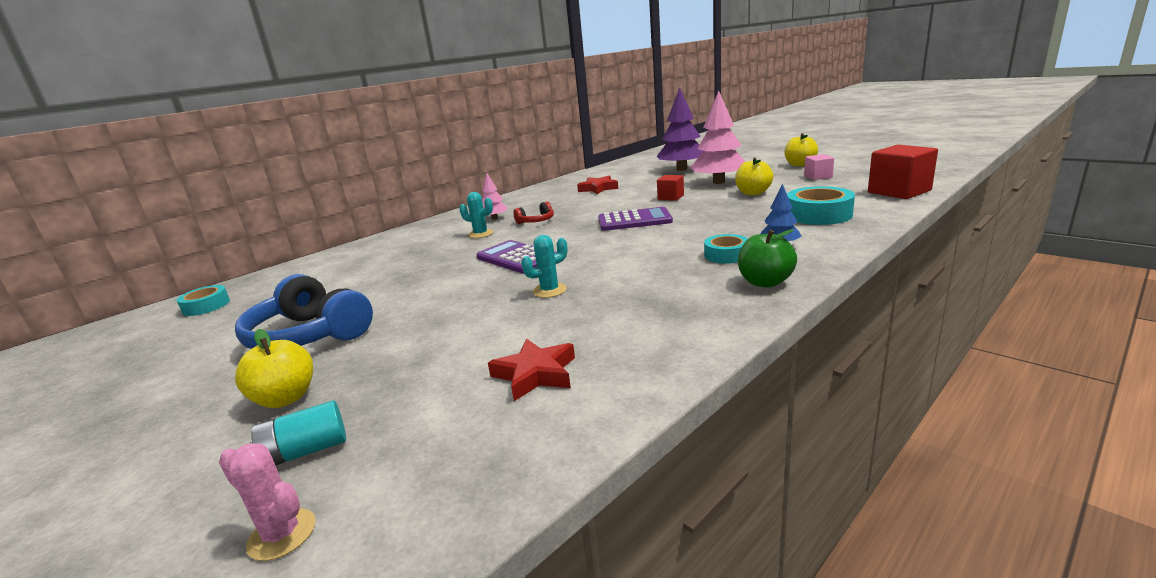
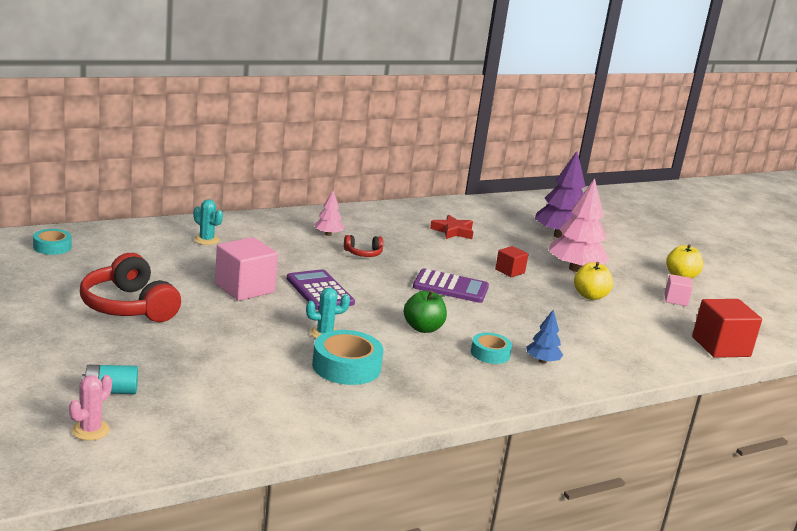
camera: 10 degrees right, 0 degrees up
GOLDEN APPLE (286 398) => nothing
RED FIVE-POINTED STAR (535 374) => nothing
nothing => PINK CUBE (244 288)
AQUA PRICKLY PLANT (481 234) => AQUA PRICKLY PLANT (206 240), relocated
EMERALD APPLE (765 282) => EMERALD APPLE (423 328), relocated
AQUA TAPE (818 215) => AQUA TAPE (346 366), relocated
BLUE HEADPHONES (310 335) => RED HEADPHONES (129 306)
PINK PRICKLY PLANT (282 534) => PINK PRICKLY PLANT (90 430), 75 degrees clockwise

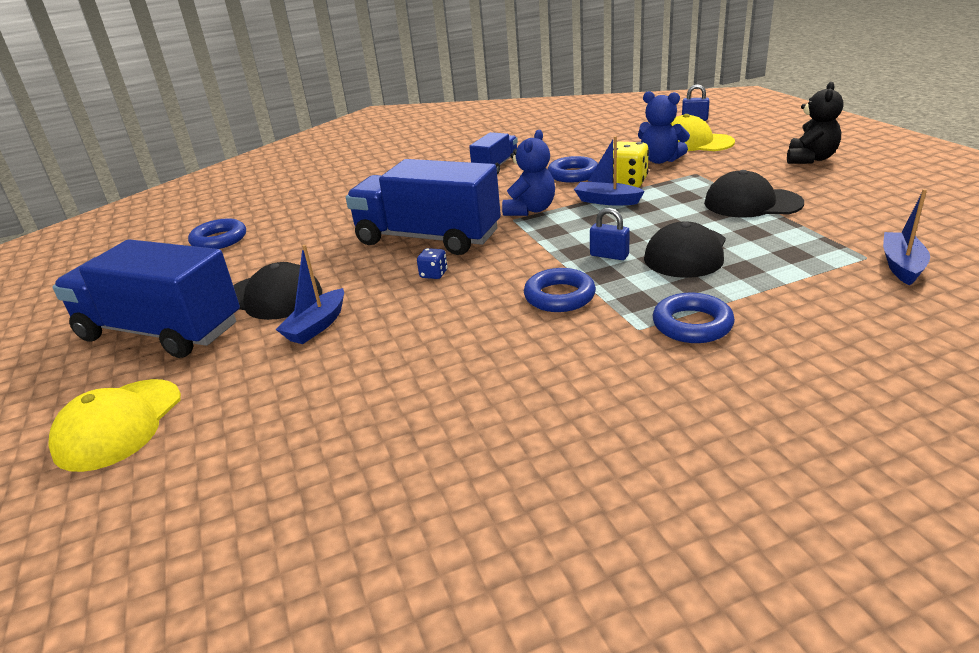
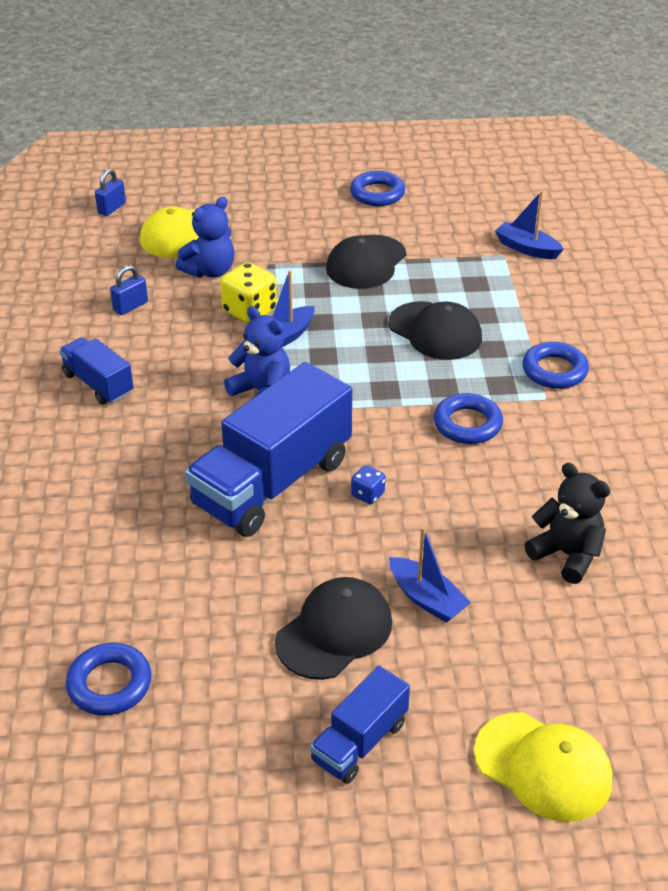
camera: 75 degrees left, 10 degrees up
BLUE HOOP (573 174) => BLUE HOOP (377 194), relocated
BLUE PADLOCK (609 255) => BLUE PADLOCK (130 306), relocated
JET-BLACK STUFFED BEAR (810 159) => JET-BLACK STUFFED BEAR (566 555), relocated
BLUE TOY TRUCK (160 332) => BLUE TOY TRUCK (360 742), x0.52

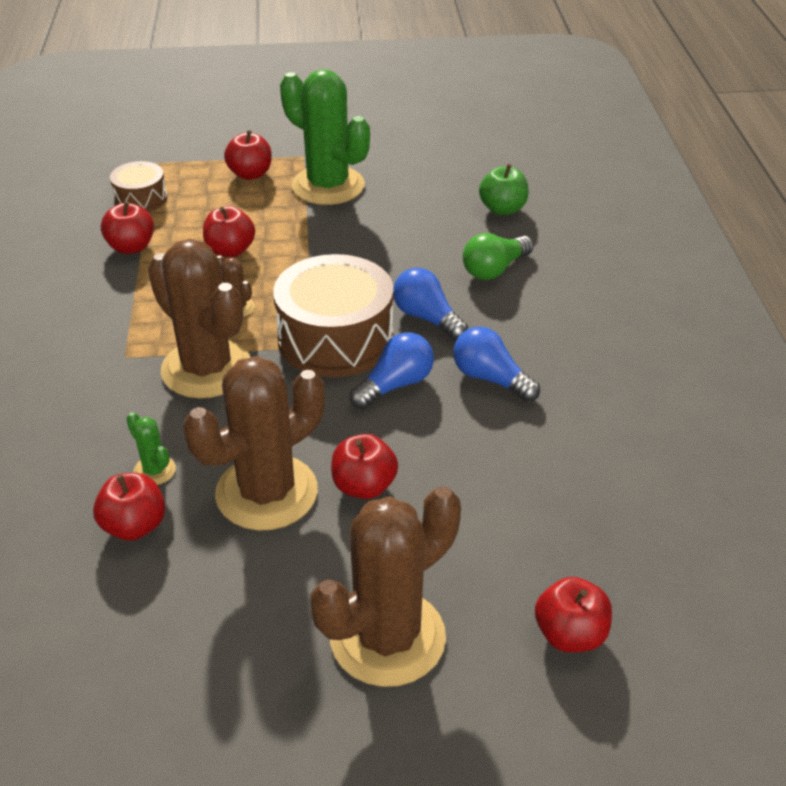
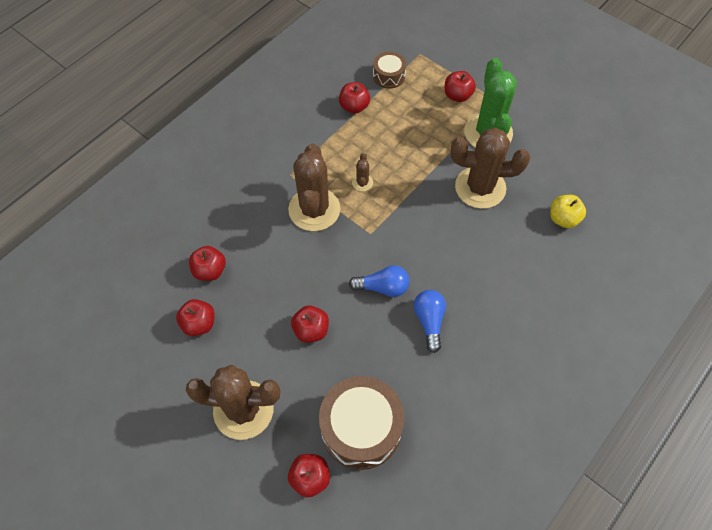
camera: 45 degrees right, 20 degrees up
EMERALD PRICKLY PLANT (154 470) => nothing
BLUE BULB (427 318) => nothing
EMERALD BULB (494 269) => nothing
BROWN PRICKLY PLANT (267 492) => BROWN PRICKLY PLANT (480 187), relocated
RED APPLE (230 250) => RED APPLE (199 324), relocated
BROWN SNARE DRUM (335 339) => BROWN SNARE DRUM (361 428), relocated
EMERALD APPLE (502 209) => GOLDEN APPLE (563 219)

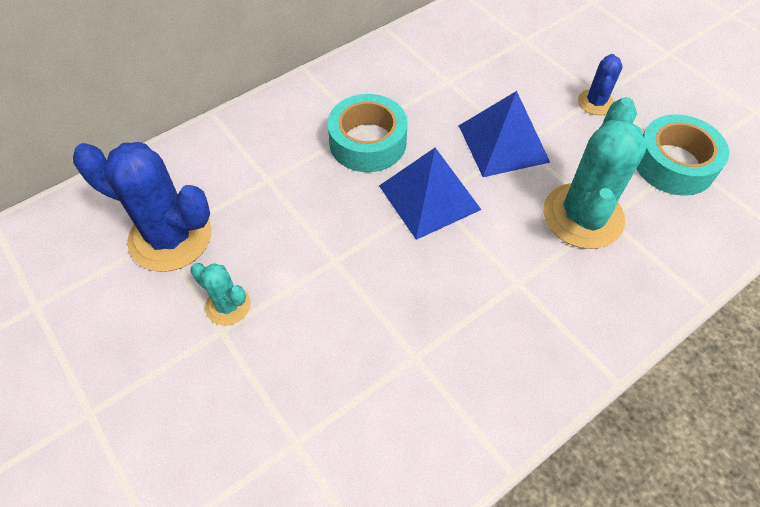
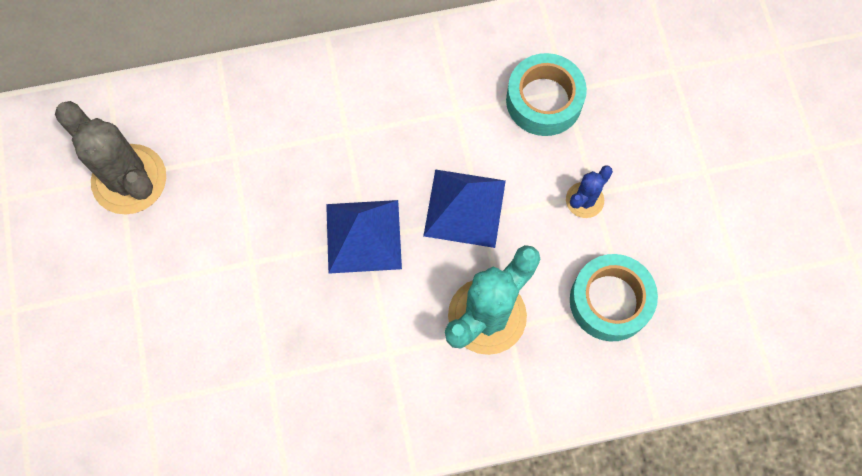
camera: 25 degrees right, 15 degrees up
AQUA PRICKLY PLANT (228 305) => nothing
AQUA TAPE (368 142) => AQUA TAPE (544 100), relocated
BLUE PRICKLY PLANT (170 237) => ASH-GREY PRICKLY PLANT (129 179)

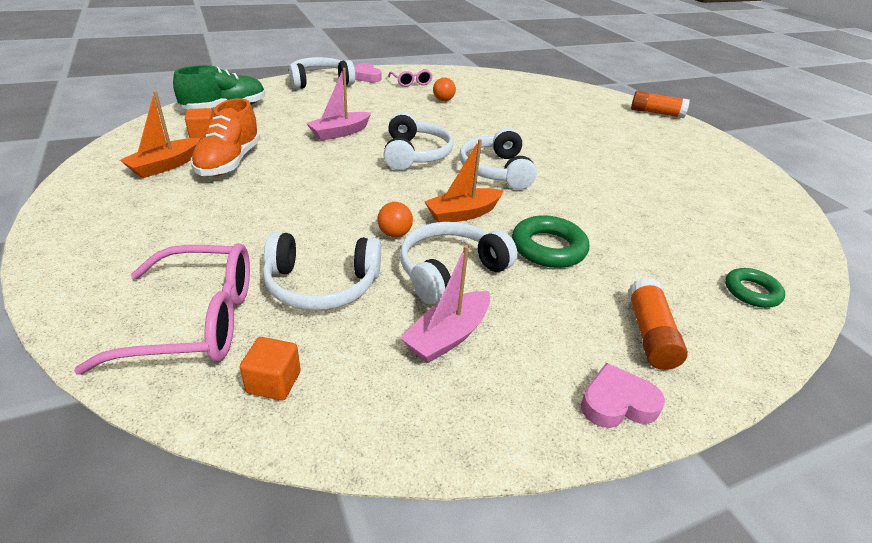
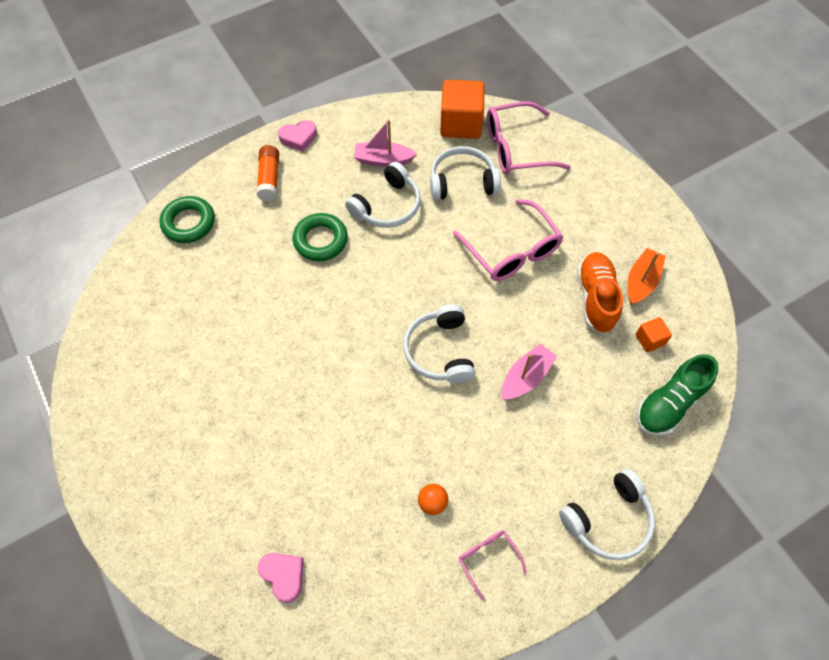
camera: 175 degrees right, 25 degrees up
BRIGHT ORANGE SPHERE (394 234) => nothing
BRIGHT ORANGE TOY BOAT (463 214) => nothing
SNOW-WHITE HEADPHONES (496 170) => nothing
BRIGHT ORANGE GLUE (656 113) => nothing
nothing => PINK EYEGLASSES (512 251)
PINK HEART SHAPE (366 77) => PINK HEART SHAPE (283 575), relocated
PINK TOY BOAT (447 336) => PINK TOY BOAT (383 160), 120 degrees counterclockwise
BRIGHT ORANGE CUBE (274 382) => BRIGHT ORANGE CUBE (460 124), x2.05
EMERALD HOOP (751 292) => EMERALD HOOP (189 223), x1.51

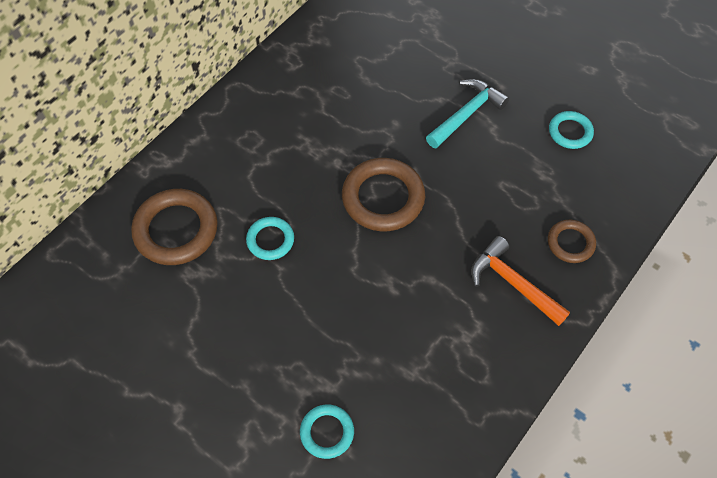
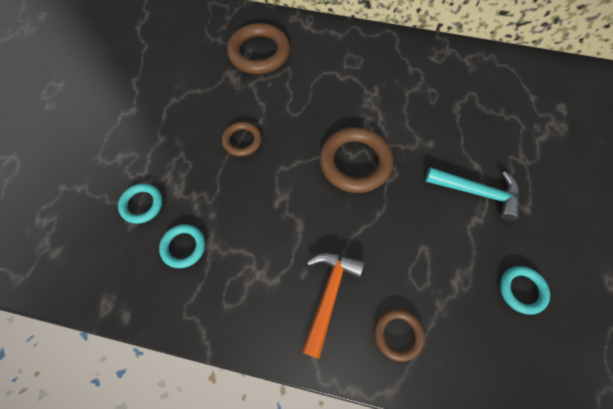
camera: 65 degrees right, 5 degrees up
nothing => BROWN HOOP (242 140)
AQUA HOOP (270 240) => AQUA HOOP (183 247), relocated

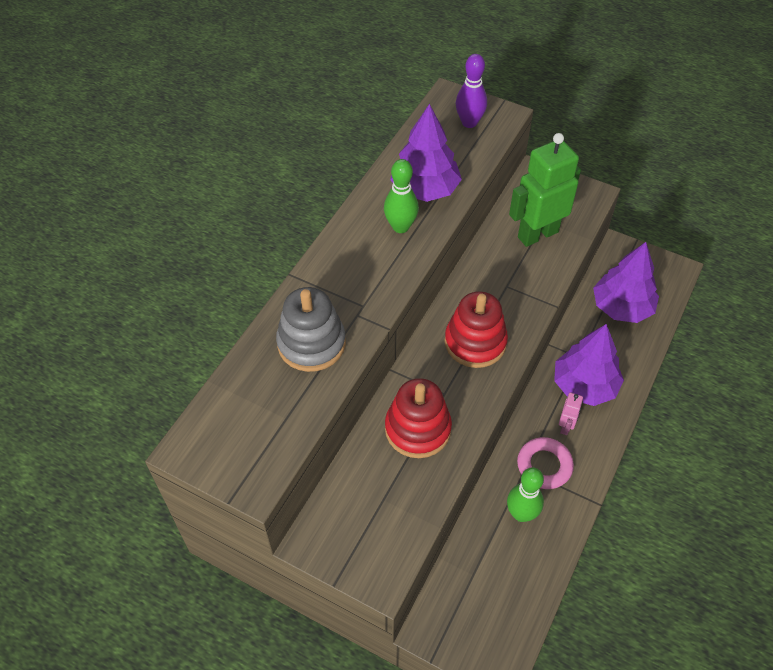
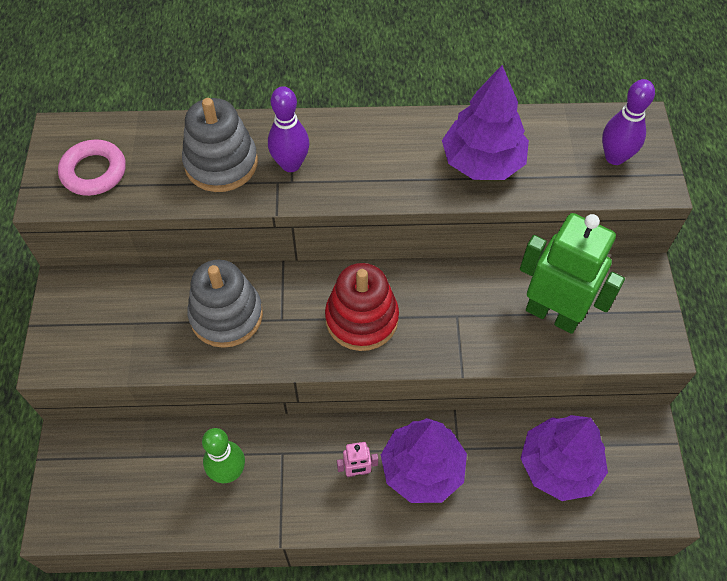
camera: 60 degrees right, 5 degrees up
EMERALD TENPIN (400 227) => nothing
nothing => ROYAL PURPLE TENPIN (290 164)
PINK HOOP (544 465) => PINK HOOP (94 172), relocated
RED STACKING TOY (417 429) => ASH-GREY STACKING TOY (226 315)

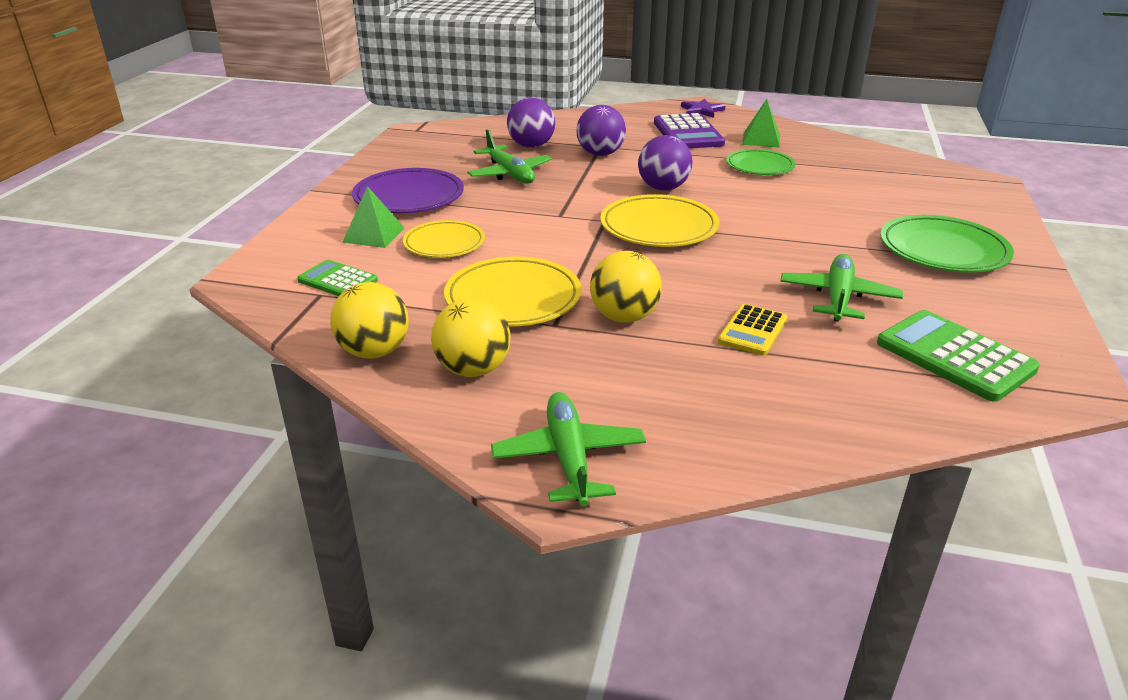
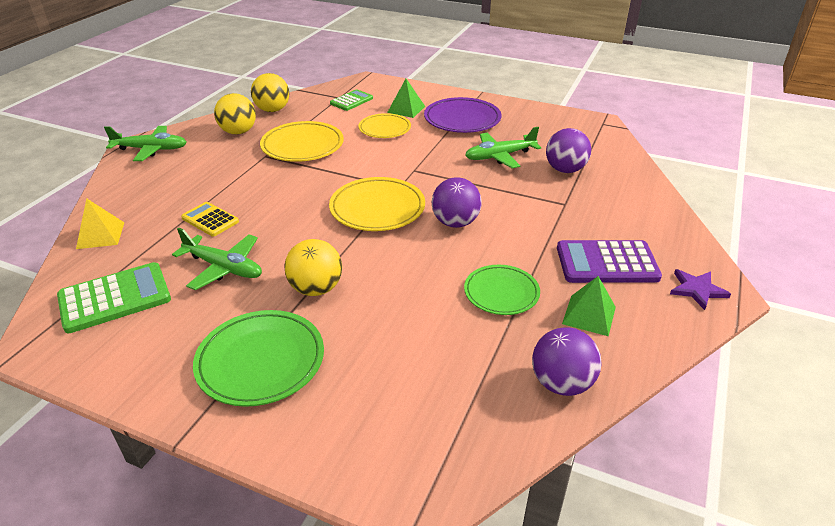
camera: 100 degrees right, 5 degrees up
nothing => GOLDEN SOLID PYRAMID (100 235)
ROYAL PURPLE SPHERE (600 154) => ROYAL PURPLE SPHERE (561 383), relocated
GOLDEN SPHERE (624 317) => GOLDEN SPHERE (316 289), relocated

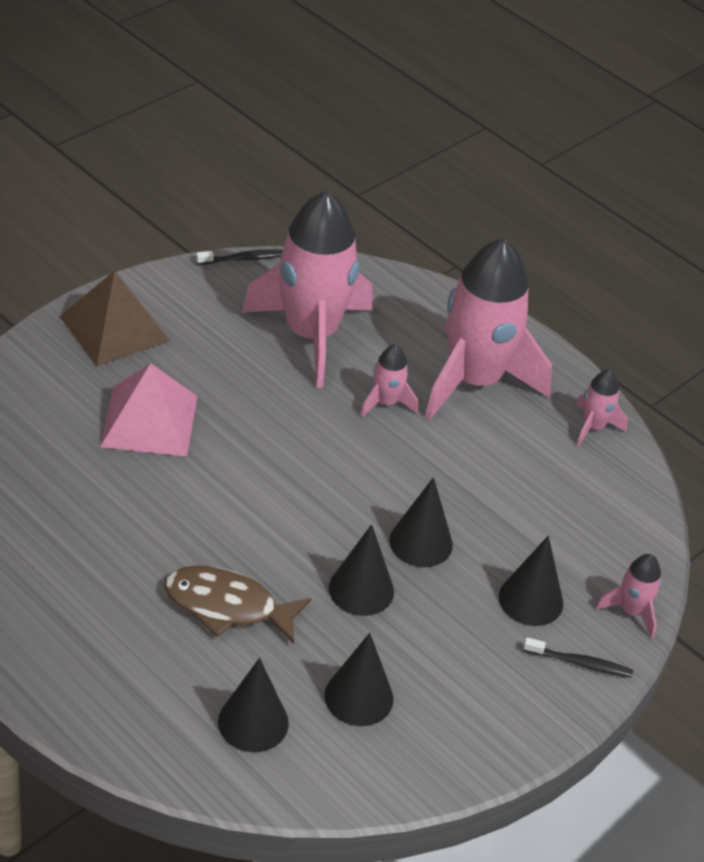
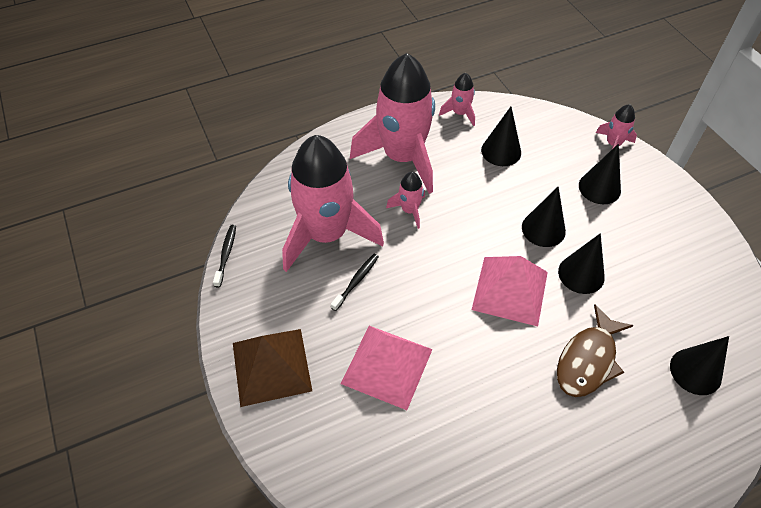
camera: 65 degrees left, 10 degrees up
nothing => PINK SOLID PYRAMID (510 290)
JET-BLACK CONE SHAPE (359 697) => JET-BLACK CONE SHAPE (501 151), relocated
JET-BLACK TOOTH BRUSH (580 663) => JET-BLACK TOOTH BRUSH (356 281), relocated

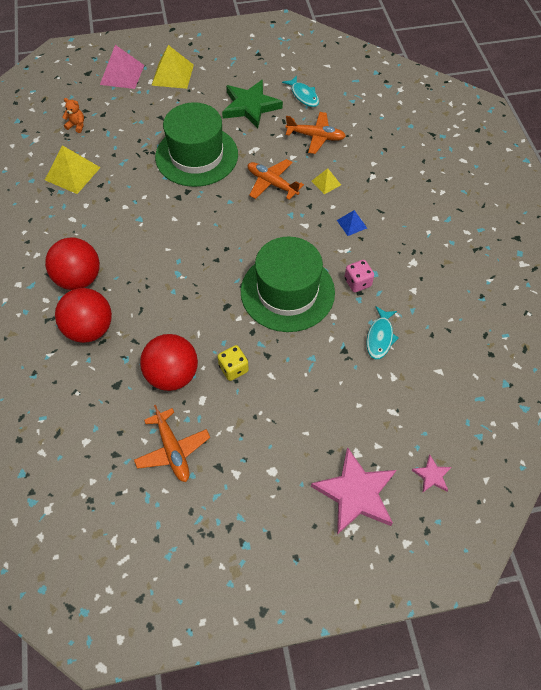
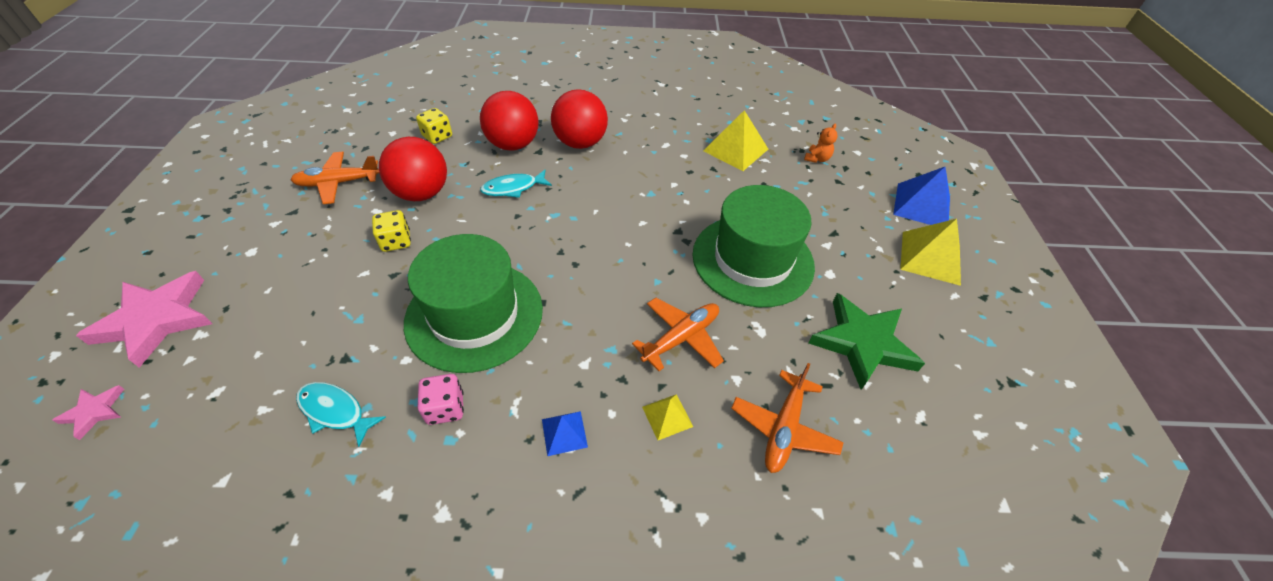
camera: 100 degrees right, 10 degrees down
nothing => GOLDEN GAME DIE (437 136)
AQUA FISH (303 95) => AQUA FISH (513 188), relocated
PINK SOLID PYRAMID (122 74) => BLUE SOLID PYRAMID (922 205)

